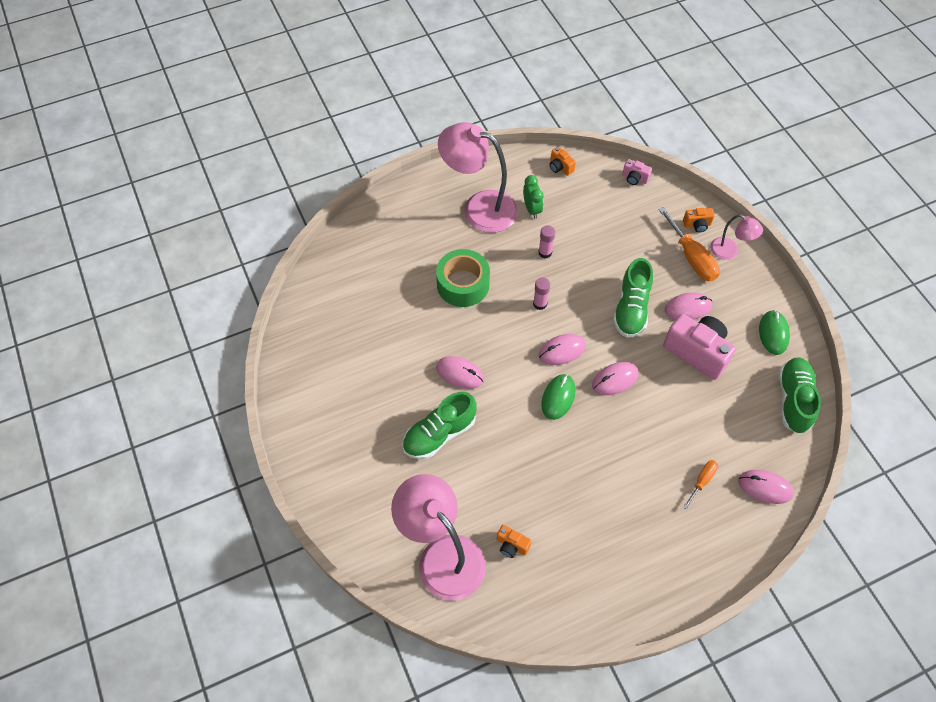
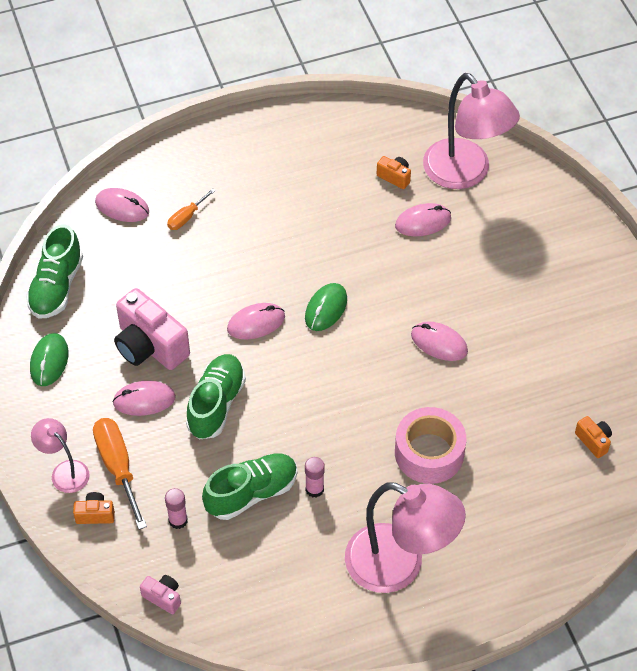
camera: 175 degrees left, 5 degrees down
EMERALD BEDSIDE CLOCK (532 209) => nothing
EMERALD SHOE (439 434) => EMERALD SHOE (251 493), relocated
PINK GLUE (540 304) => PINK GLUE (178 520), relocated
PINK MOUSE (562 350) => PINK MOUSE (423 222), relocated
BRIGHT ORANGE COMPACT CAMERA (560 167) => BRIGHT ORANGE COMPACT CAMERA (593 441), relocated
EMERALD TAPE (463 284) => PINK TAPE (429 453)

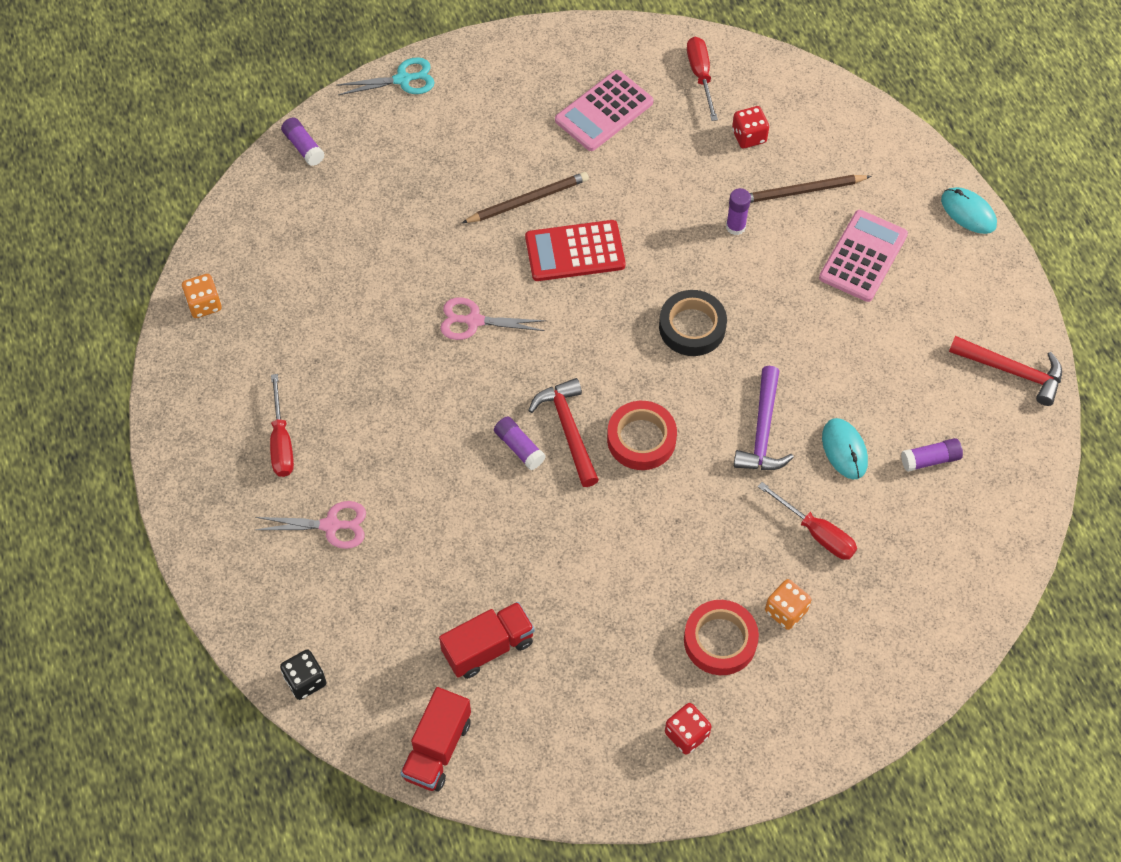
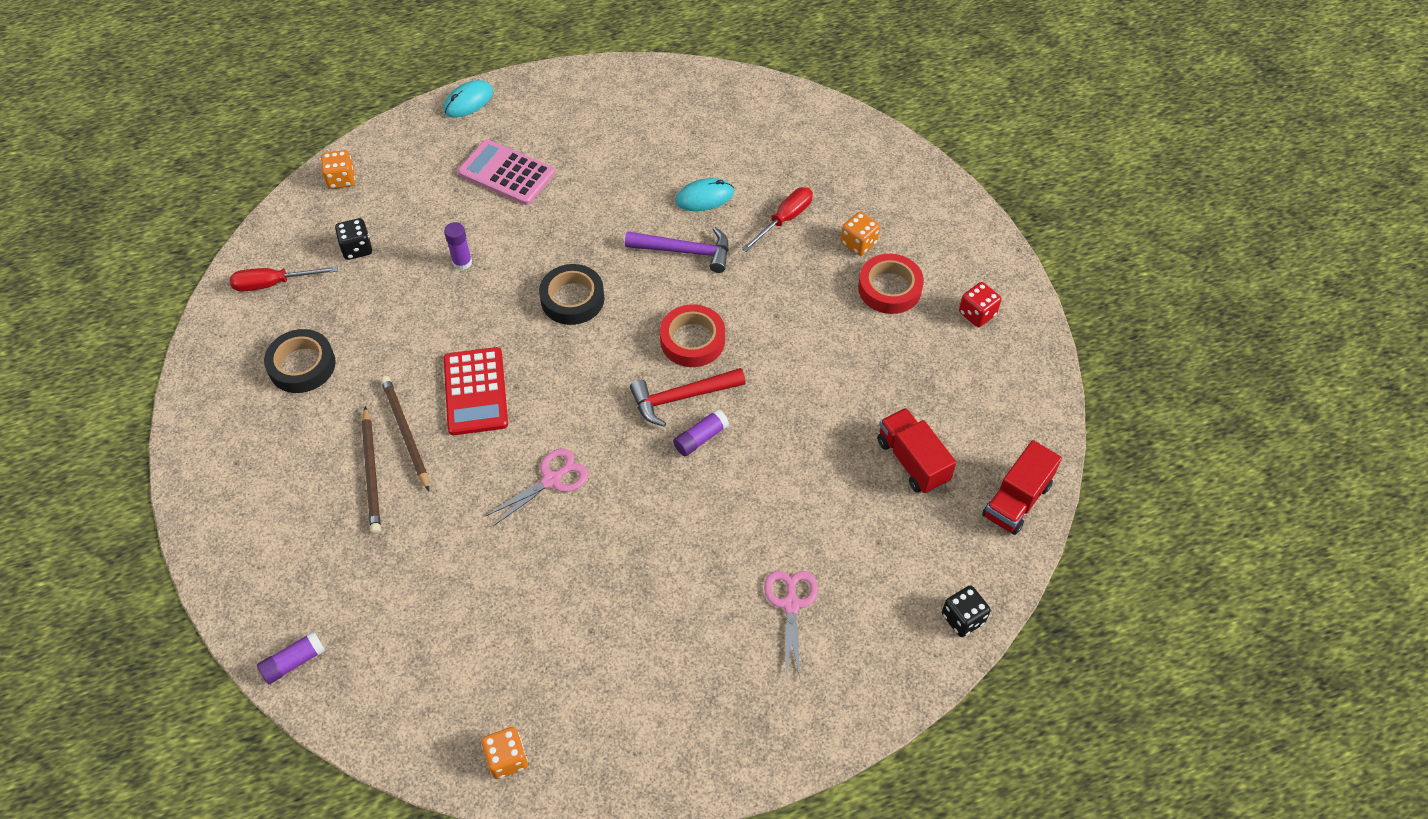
camera: 90 degrees left, 5 degrees down
RED FLAT SCREWDRIVER (281 442) => nothing
AQUA SHEARS (403 79) => nothing
ROYAL PURPLE GLUE (930 459) => nothing
RED CARPENTER'S HAMMER (1012 371) => nothing
nothing => BRIGHT ORANGE GAME DIE (341 179)
BROWN PENCIL (801 191) => BROWN PENCIL (372 473), relocated
PINK POCKET CALCULATOR (604 111) => JET-BLACK TAPE (302 365)
RED GAME DIE (749 136) => JET-BLACK GAME DIE (357 248)
RED TOY TRUCK (437 749) => RED TOY TRUCK (1016 500), 105 degrees clockwise
PINK SHEARS (474 321) => PINK SHEARS (551 480), 135 degrees counterclockwise

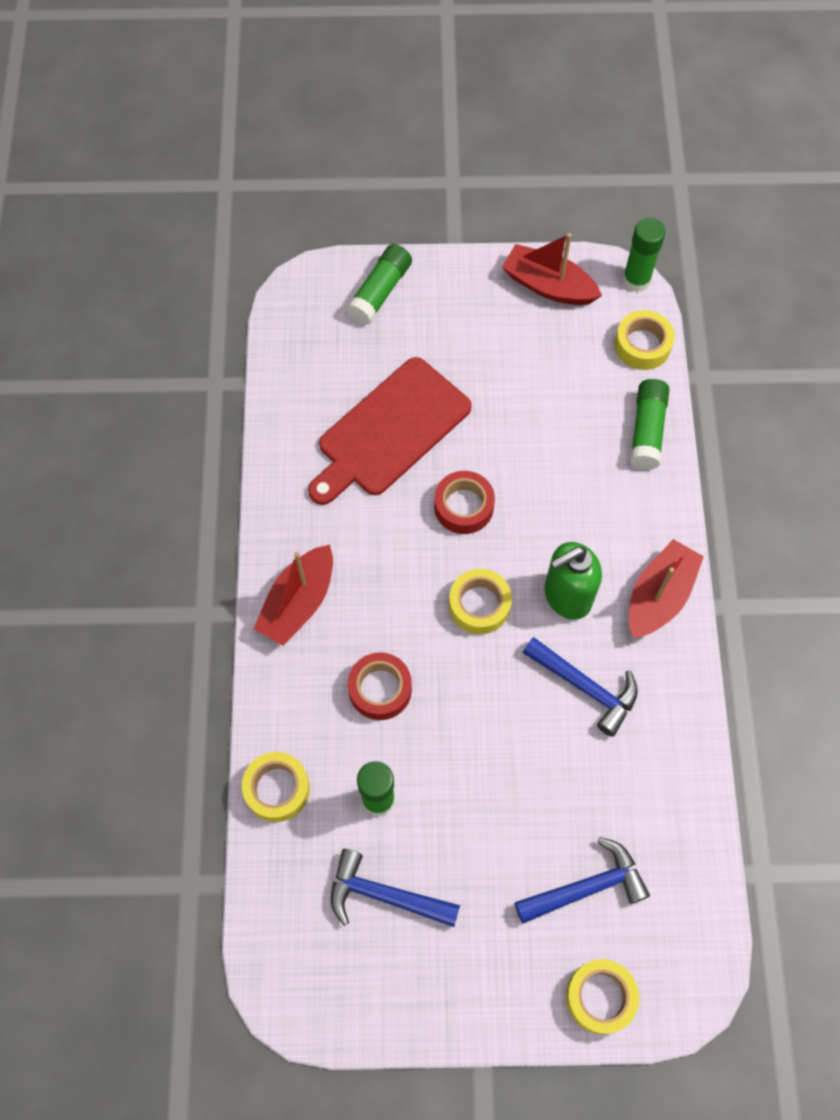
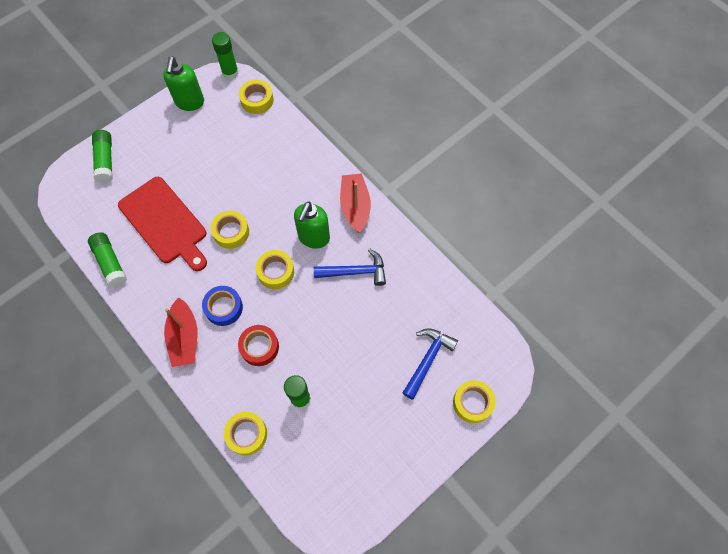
camera: 40 degrees left, 0 degrees up
BLUE CARPENTER'S HAMMER (384 895) => nothing
nothing => BLUE TAPE (224 308)
EMERALD GLUE (647 430) => EMERALD GLUE (110 263), relocated
RED TOY BOAT (548 286) => EMERALD SOAP PUMP (189 102)
RED TAPE (463 506) => GOLDEN TAPE (231 232)
RED BREAD BOARD (389 431) => RED BREAD BOARD (165 223), 45 degrees counterclockwise

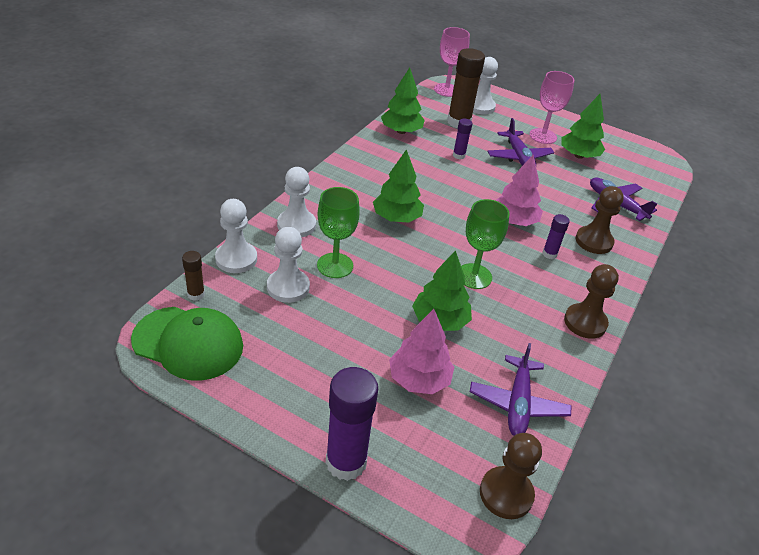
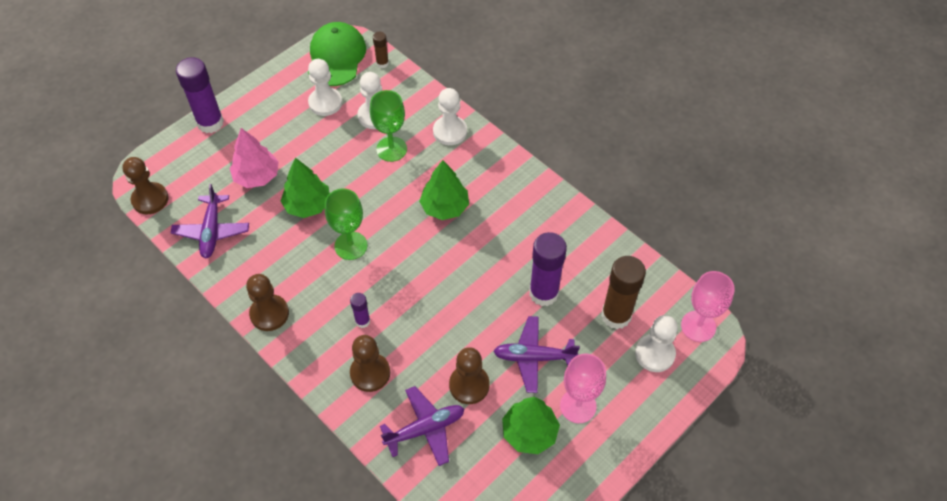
camera: 110 degrees right, 15 degrees up
EMERALD FIR TREE (401 131) => nothing
PINK FIR TREE (514 221) => nothing
nothing => BROWN PAWN (469 385)
SNOW-WHITE PAWN (236 259) => SNOW-WHITE PAWN (325 103), relocated
EMERALD PEAKED CAP (188 343) => EMERALD PEAKED CAP (336 57), 150 degrees clockwise
ROYAL PURPLE TOY PLANE (518 403) => ROYAL PURPLE TOY PLANE (212 231), 120 degrees counterclockwise
ROYAL PURPLE GLUE (459 155) => ROYAL PURPLE GLUE (543 293), x2.00

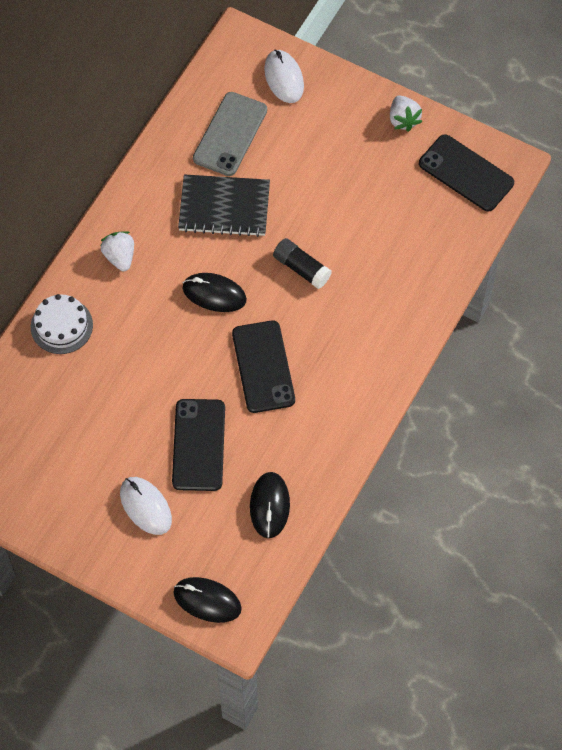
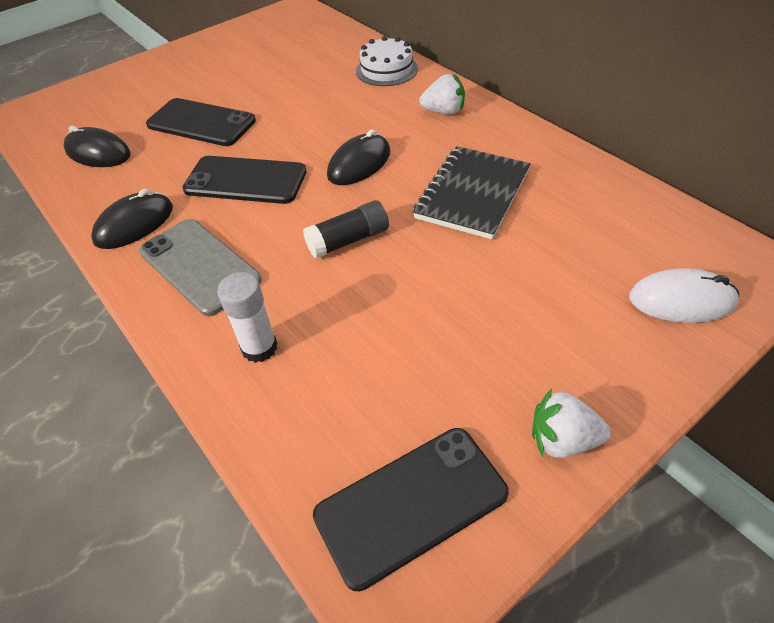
camera: 115 degrees right, 15 degrees down
SNOW-WHITE MOUSE (145 506) => nothing
nothing => SNOW-WHITE GLUE (259 347)
JET-BLACK MOUSE (207 601) => JET-BLACK MOUSE (134 224), relocated
ASH-GREY SMARTPHONE (230 134) => ASH-GREY SMARTPHONE (199 266), relocated

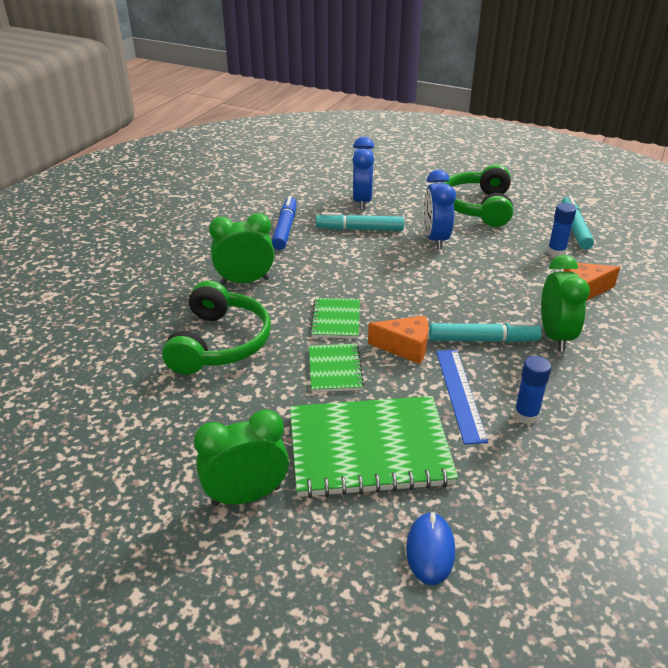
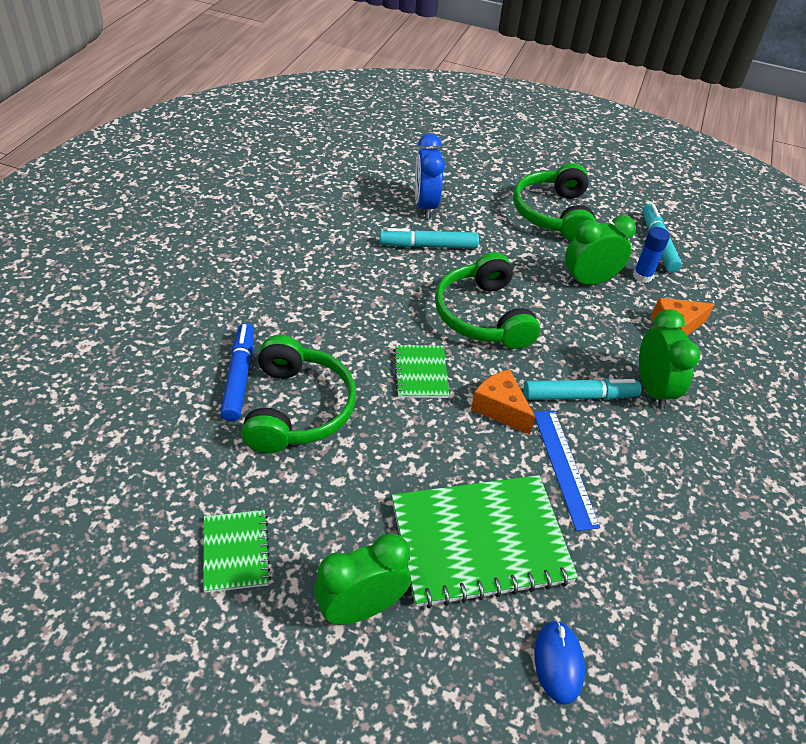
camera: 10 degrees left, 10 degrees up
BLUE BEDSIDE CLOCK (435 239) => nothing
BLUE GLUE (526 415) => nothing
nothing => EMERALD HEADPHONES (483 316)
EMERALD BEDSIDE CLOCK (245 281) => EMERALD BEDSIDE CLOCK (588 281), relocated
BLUE MARKER PEN (285 229) => BLUE MARKER PEN (239 377), relocated
EMERALD NOTEBOOK (334 369) => EMERALD NOTEBOOK (235 552), relocated
BRIGHT ORANGE PIECE OF CHEESE (405 348) => BRIGHT ORANGE PIECE OF CHEESE (500 408), 135 degrees counterclockwise

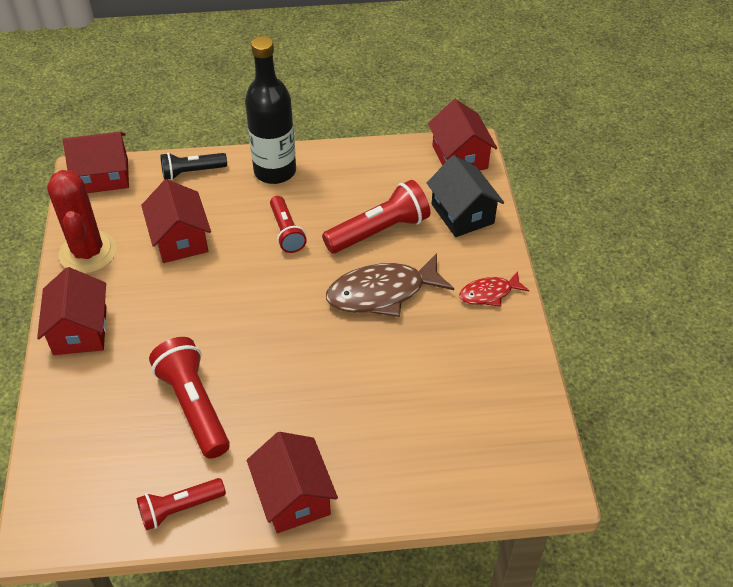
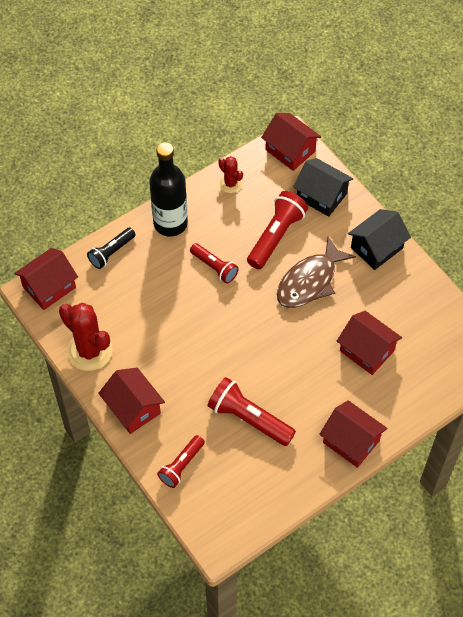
camera: 30 degrees left, 10 degrees up
nothing => RED PRICKLY PLANT (230 184)
RED TORCH (179 508) => RED TORCH (181 466), relocated
RED TOY HOUSE (180 239) => RED TOY HOUSE (367 350), relocated
RED FISH (489 293) => JET-BLACK TOY HOUSE (376 248)

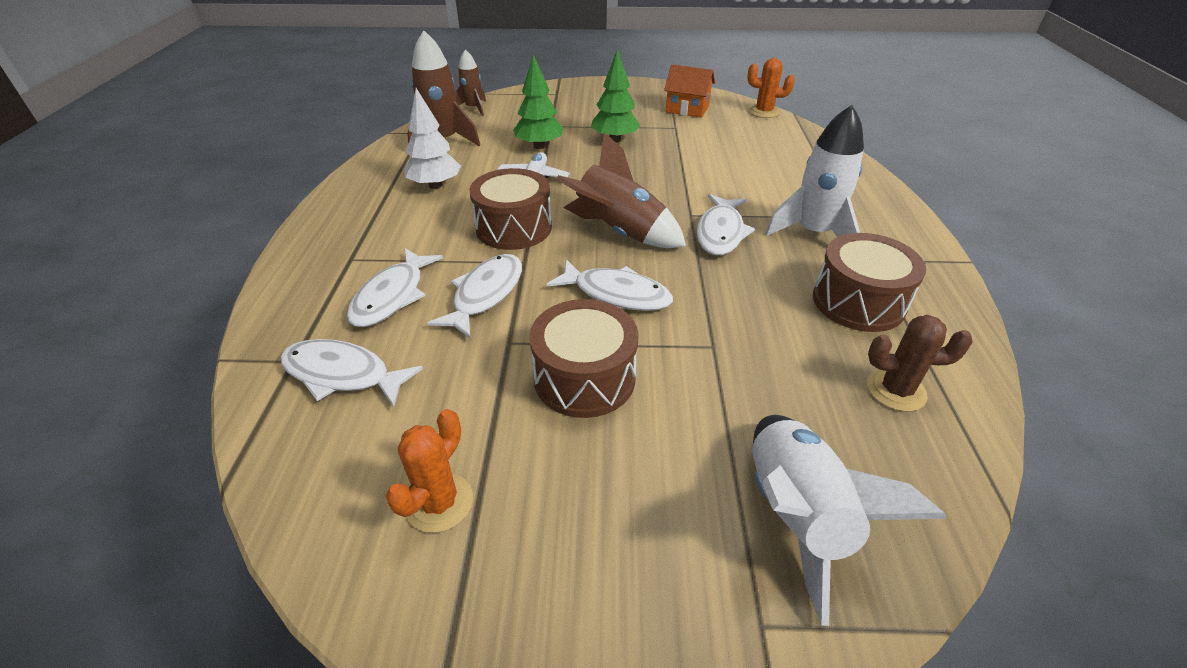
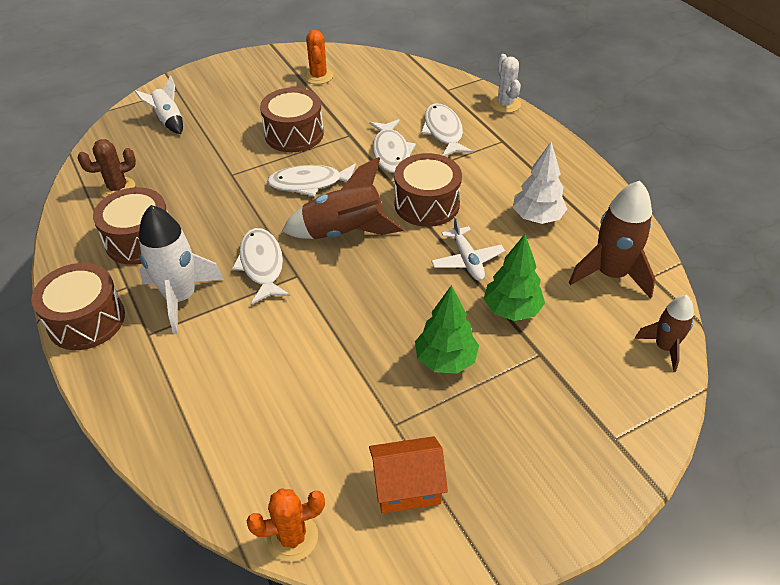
camera: 150 degrees right, 5 degrees up
SNOW-WHITE FISH (342 374) => nothing
nothing => BROWN SNARE DRUM (86 320)
nothing => SNOW-WHITE PRICKLY PLANT (505 104)
SNOW-WHITE ROCKET (795 515) => SNOW-WHITE ROCKET (168 120), x0.60

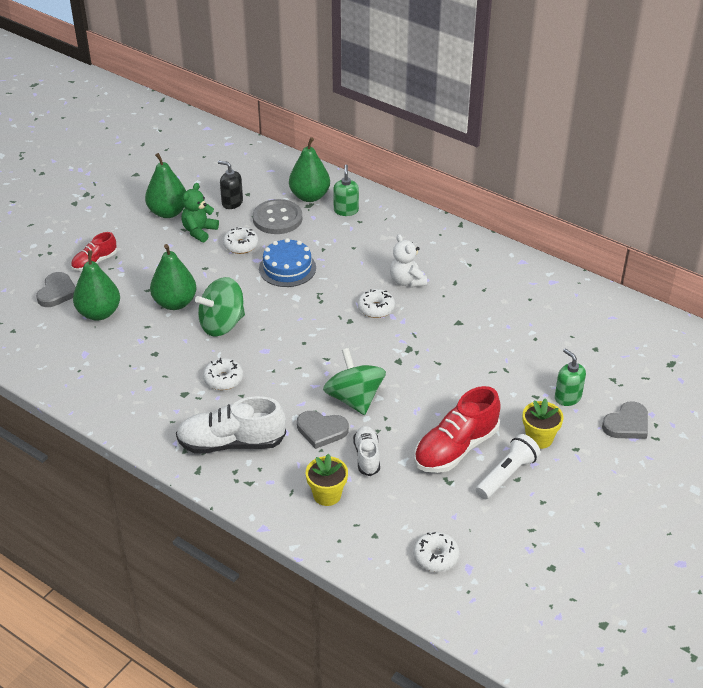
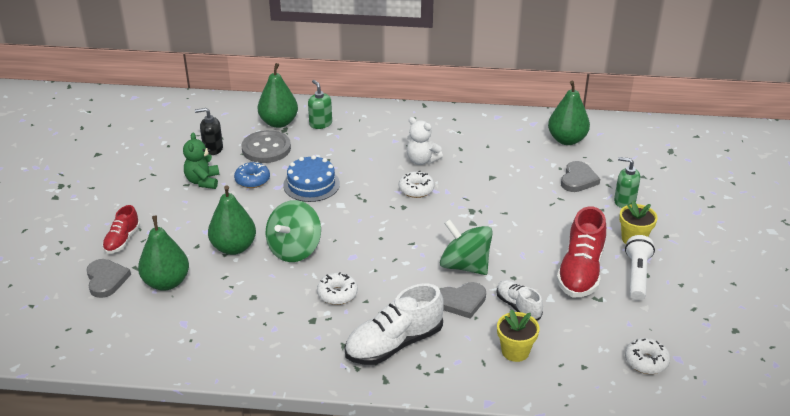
camera: 30 degrees left, 5 degrees down
EMERALD TOY PEAR (168 212) => EMERALD TOY PEAR (566 140), relocated
ASH-GREY HEART SHAPE (627 424) => ASH-GREY HEART SHAPE (578 179), relocated
SNOW-WHITE DONUT (241 245) => BLUE DONUT (252 180)

